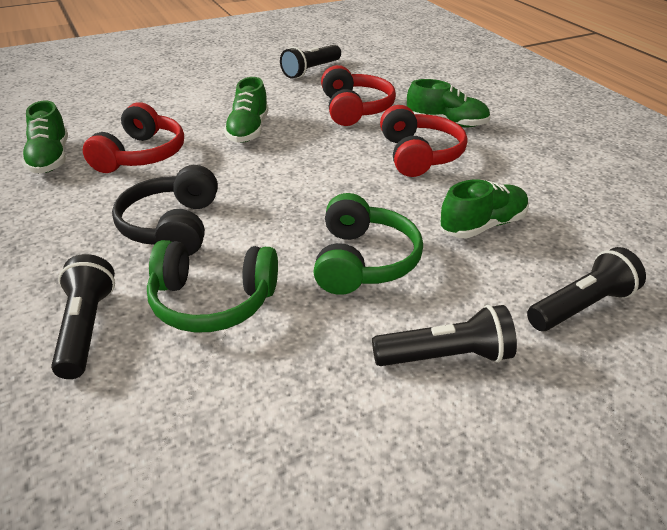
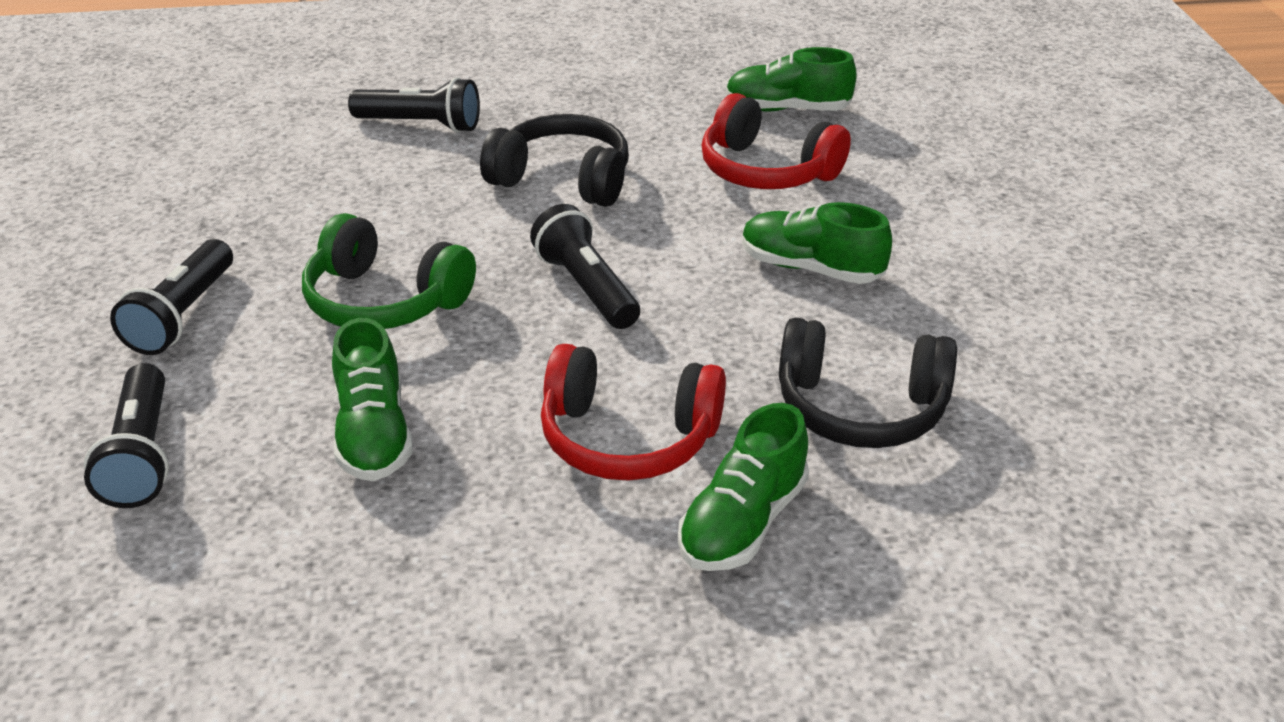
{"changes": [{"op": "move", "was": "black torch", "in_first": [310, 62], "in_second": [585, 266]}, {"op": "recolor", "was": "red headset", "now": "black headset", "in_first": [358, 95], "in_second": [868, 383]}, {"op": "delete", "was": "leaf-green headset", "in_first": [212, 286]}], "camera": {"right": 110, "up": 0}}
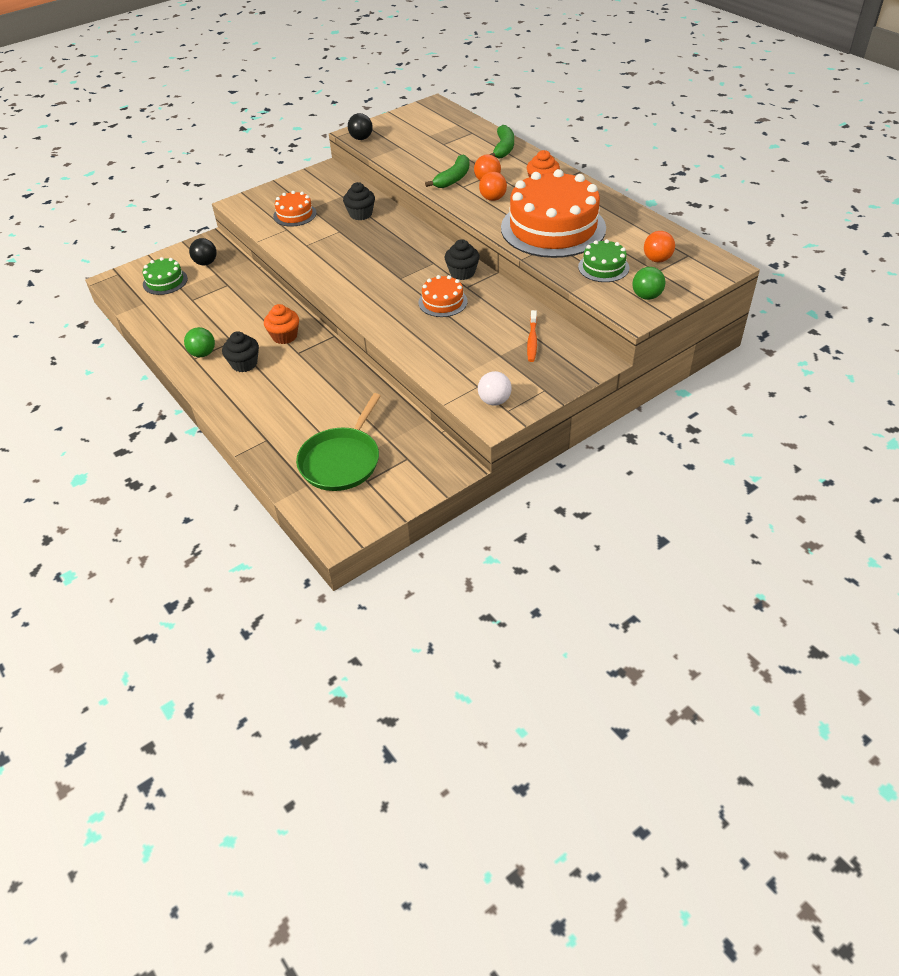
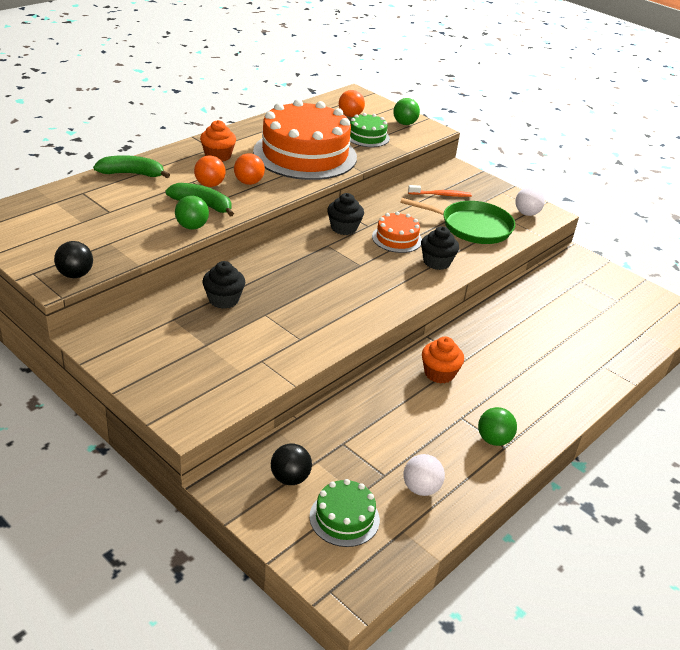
{"changes": [{"op": "delete", "was": "orange layer cake", "in_first": [294, 209]}, {"op": "move", "was": "black muffin", "in_first": [240, 351], "in_second": [440, 248]}, {"op": "move", "was": "leaf-green pan", "in_first": [338, 442], "in_second": [457, 221]}, {"op": "insert", "now": "leaf-green sphere", "in_second": [192, 212]}, {"op": "insert", "now": "pure white sphere", "in_second": [424, 475]}], "camera": {"right": -105, "up": -10}}
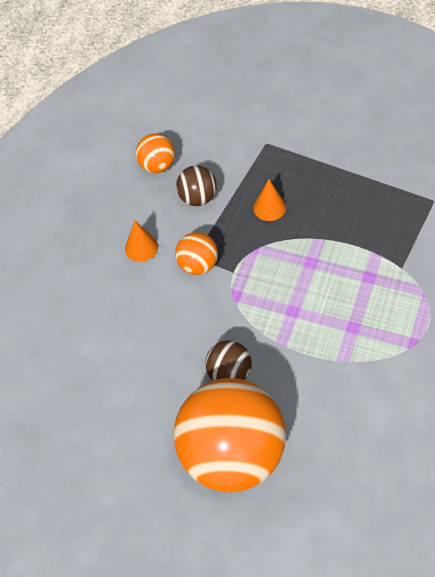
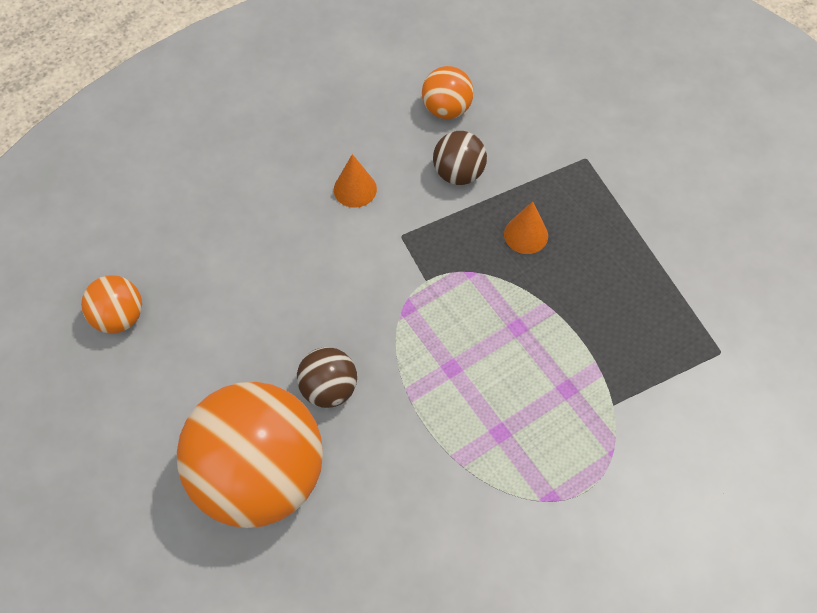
{"changes": [{"op": "move", "was": "orange sphere", "in_first": [196, 253], "in_second": [111, 304]}], "camera": {"right": 30, "up": 5}}
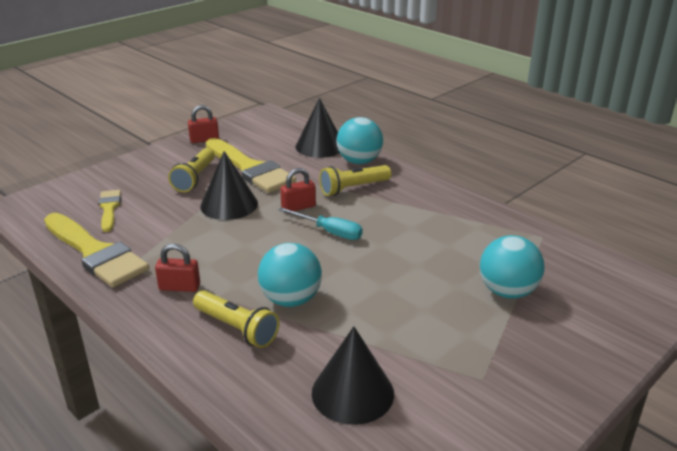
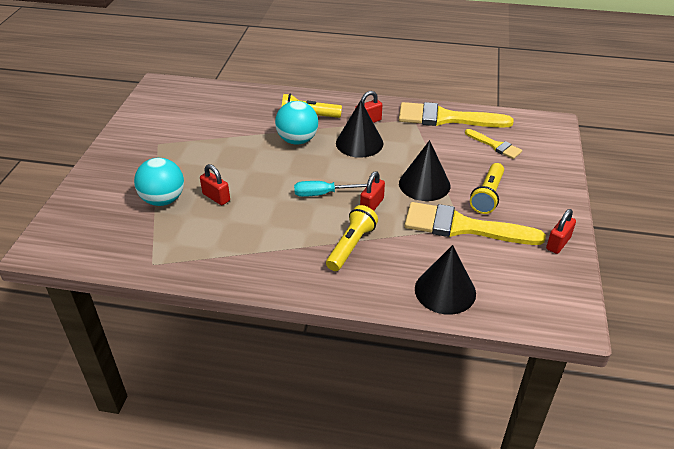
{"changes": [{"op": "delete", "was": "turquoise sphere", "in_first": [360, 140]}, {"op": "rotate", "was": "golden torch", "in_first": [191, 170], "in_second": [487, 188], "clockwise": -135}, {"op": "move", "was": "black cone", "in_first": [353, 375], "in_second": [360, 129]}, {"op": "insert", "now": "red small lock", "in_second": [215, 184]}], "camera": {"right": 145, "up": 10}}
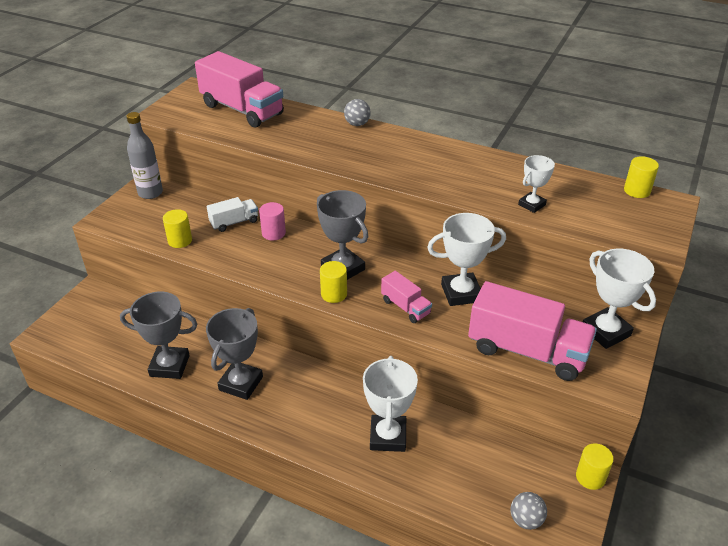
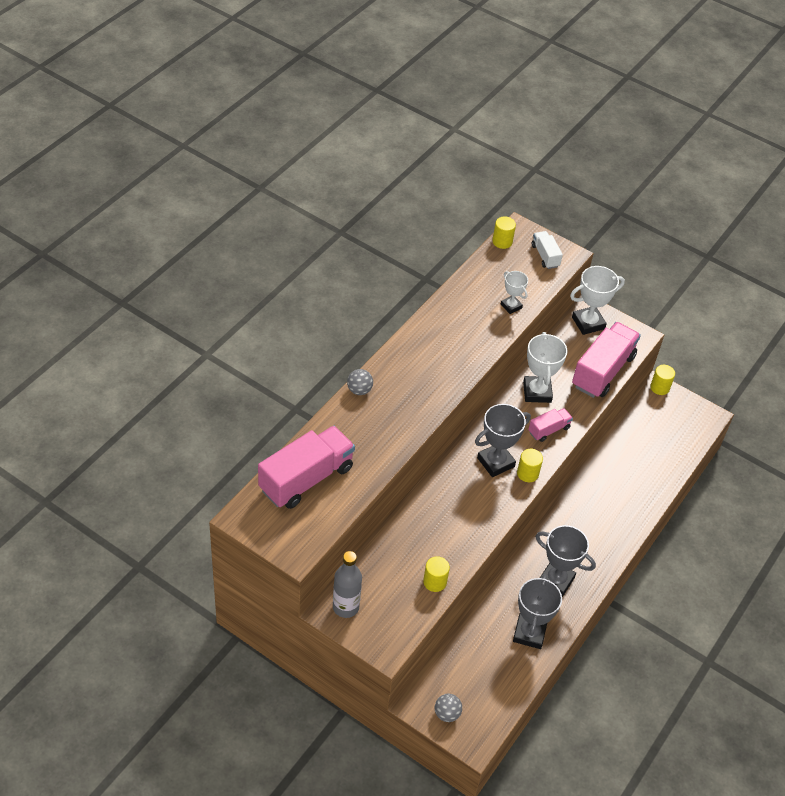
{"changes": [{"op": "move", "was": "pure white lorry", "in_first": [232, 214], "in_second": [547, 250]}, {"op": "delete", "was": "pink cylinder shape", "in_first": [272, 221]}, {"op": "delete", "was": "pure white award cup", "in_first": [390, 404]}, {"op": "move", "was": "grey sphere", "in_first": [528, 511], "in_second": [448, 708]}], "camera": {"right": -85, "up": 10}}
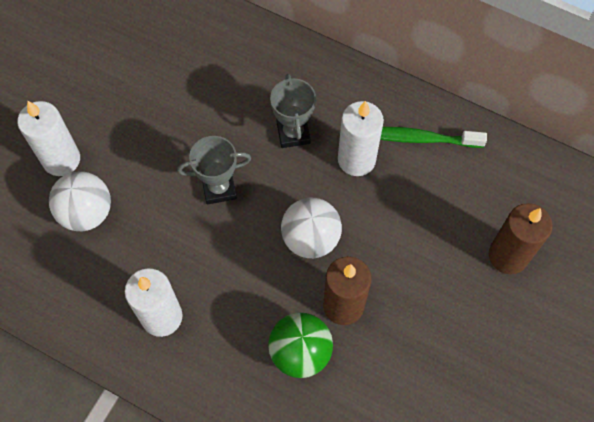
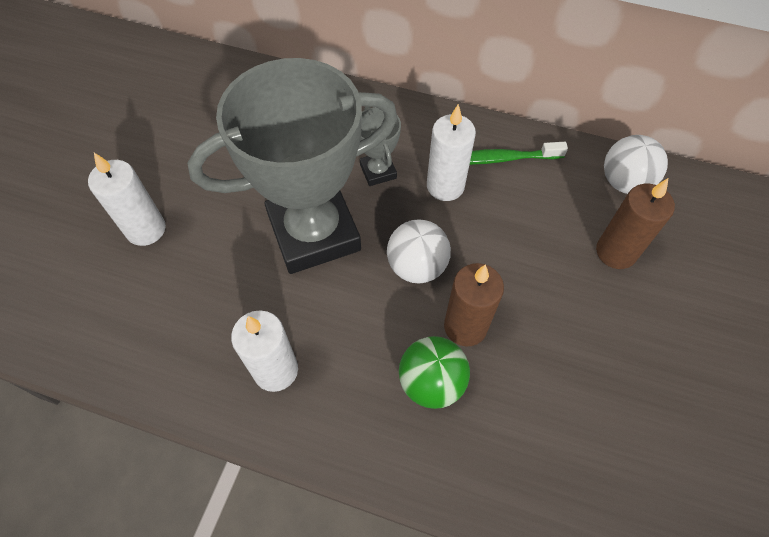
{"changes": [{"op": "resize", "was": "grey award cup", "in_first": [214, 170], "in_second": [292, 166], "ratio": 2.39}, {"op": "move", "was": "pure white sphere", "in_first": [80, 201], "in_second": [636, 164]}], "camera": {"right": -10, "up": -5}}
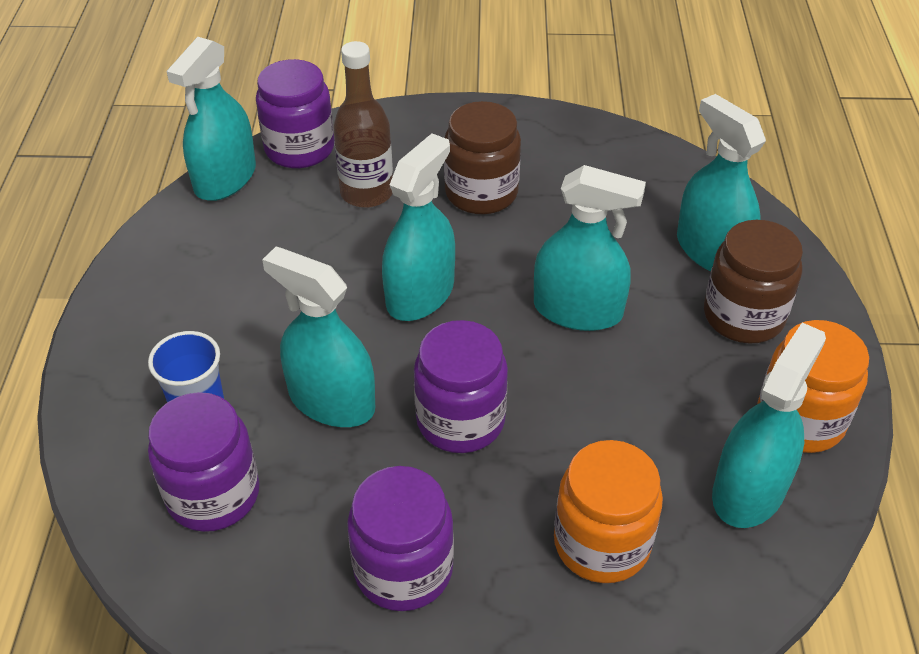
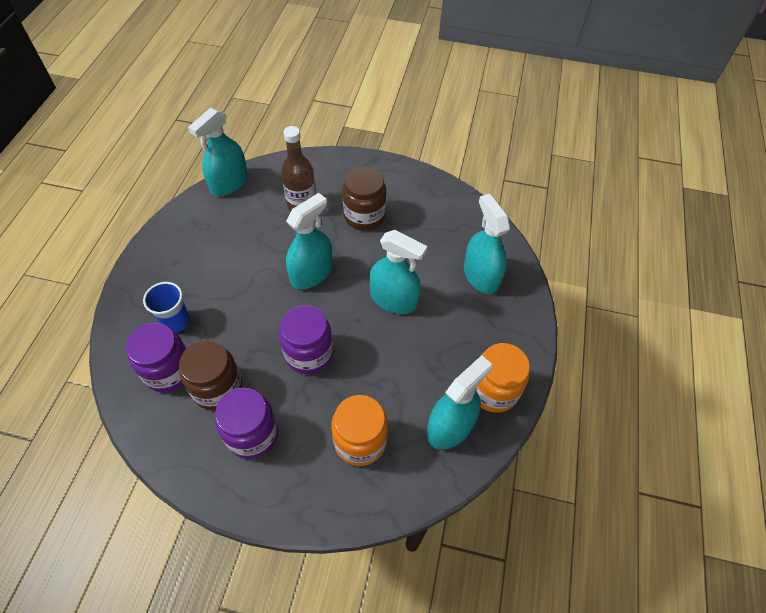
{"changes": [{"op": "delete", "was": "violet jam jar", "in_first": [295, 113]}, {"op": "move", "was": "brown jam jar", "in_first": [753, 281], "in_second": [211, 375]}, {"op": "delete", "was": "turquoise sprayer", "in_first": [318, 336]}], "camera": {"right": 10, "up": 10}}
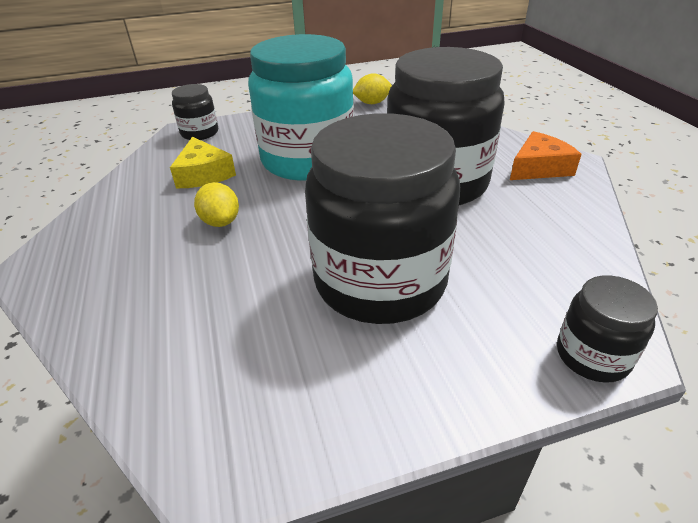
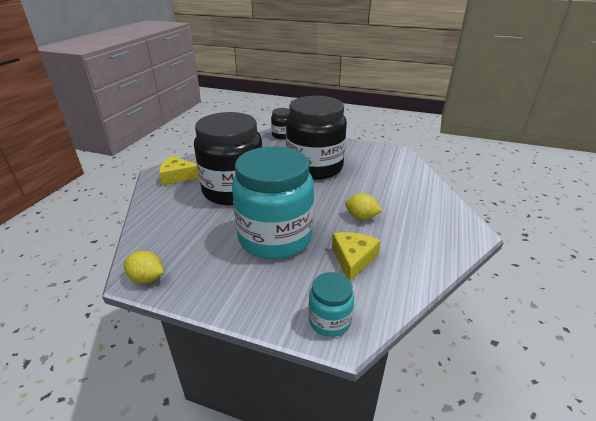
{"changes": [{"op": "recolor", "was": "black jam jar", "now": "turquoise jam jar", "in_first": [195, 112], "in_second": [331, 304]}, {"op": "recolor", "was": "orange cheese", "now": "golden cheese", "in_first": [546, 155], "in_second": [179, 171]}, {"op": "rotate", "was": "golden lemon", "in_first": [216, 204], "in_second": [363, 206], "clockwise": -75}], "camera": {"right": -145, "up": -5}}
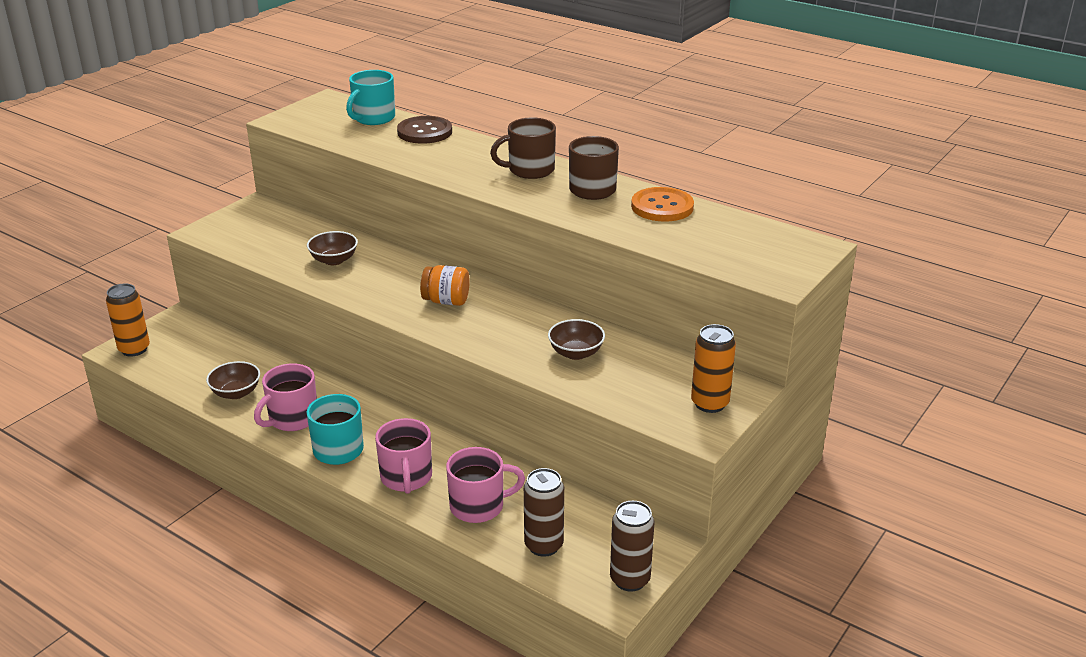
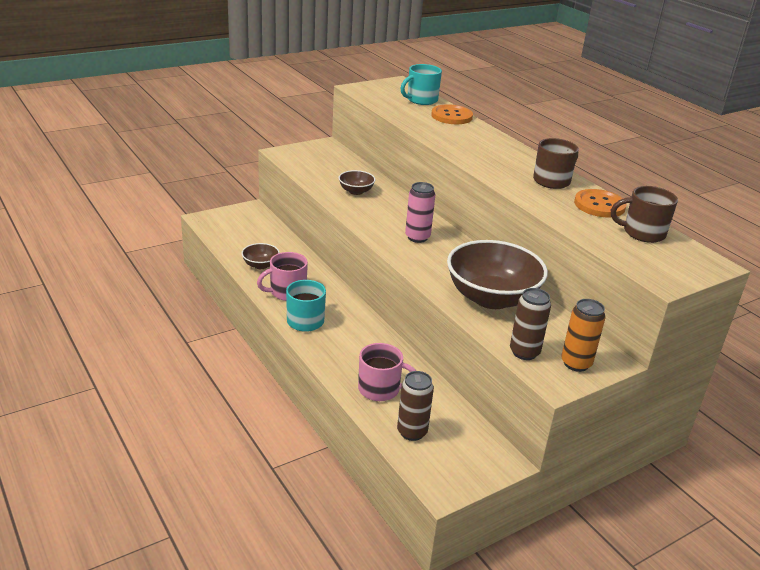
{"changes": [{"op": "recolor", "was": "brown shirt button", "now": "orange shirt button", "in_first": [424, 130], "in_second": [452, 114]}, {"op": "move", "was": "brown coffee mug", "in_first": [523, 148], "in_second": [644, 214]}, {"op": "replace", "was": "orange jam jar", "now": "pink tin", "in_first": [445, 285], "in_second": [420, 212]}, {"op": "delete", "was": "orange tin", "in_first": [128, 320]}, {"op": "resize", "was": "brown bowl", "in_first": [576, 339], "in_second": [497, 274], "ratio": 2.18}, {"op": "delete", "was": "pink coffee mug", "in_first": [403, 456]}, {"op": "move", "was": "brown tin", "in_first": [632, 546], "in_second": [530, 324]}], "camera": {"right": 20, "up": 0}}
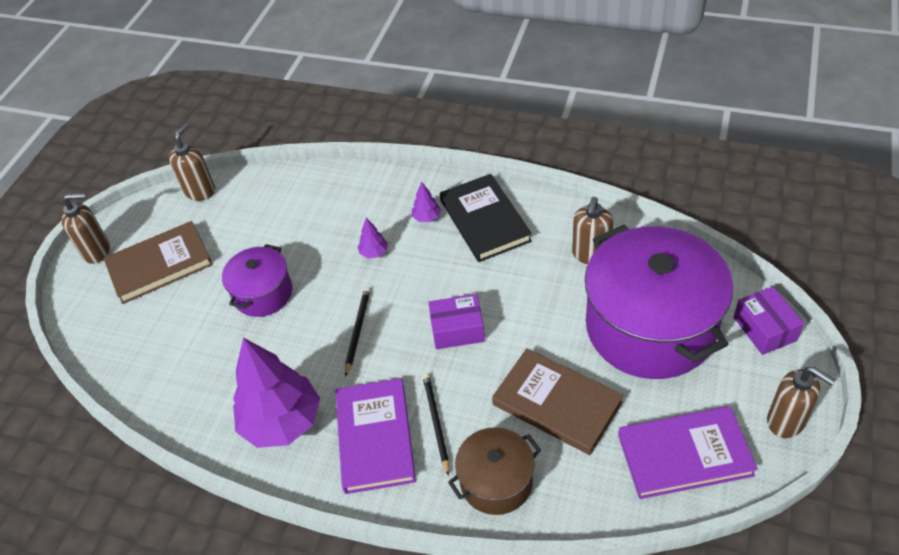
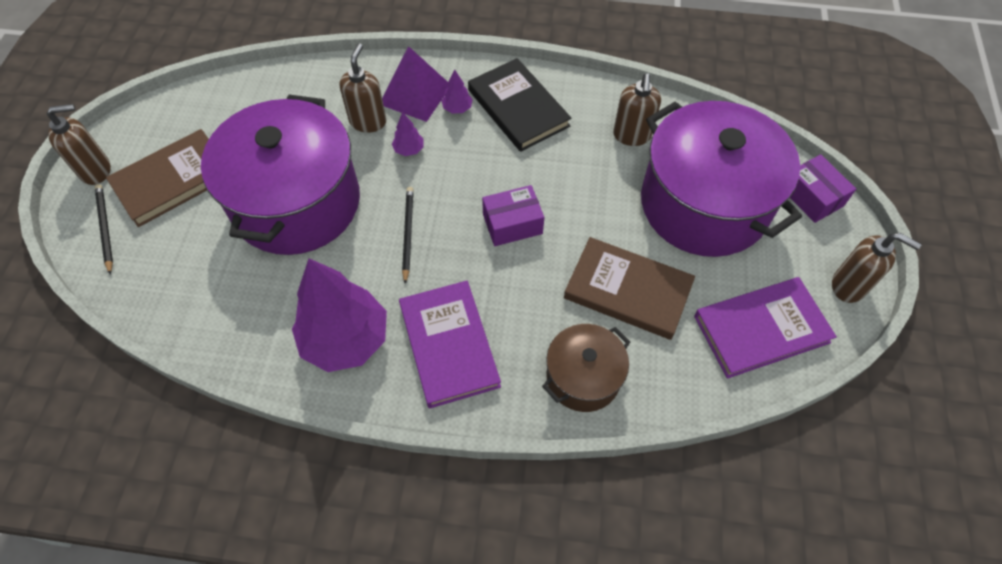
{"changes": [{"op": "move", "was": "brown pump bottle", "in_first": [192, 162], "in_second": [362, 88]}, {"op": "resize", "was": "violet pot", "in_first": [257, 280], "in_second": [280, 174], "ratio": 1.98}, {"op": "move", "was": "black lead pencil", "in_first": [436, 424], "in_second": [104, 229]}, {"op": "insert", "now": "violet pyramid shape", "in_second": [415, 84]}], "camera": {"right": -15, "up": 10}}
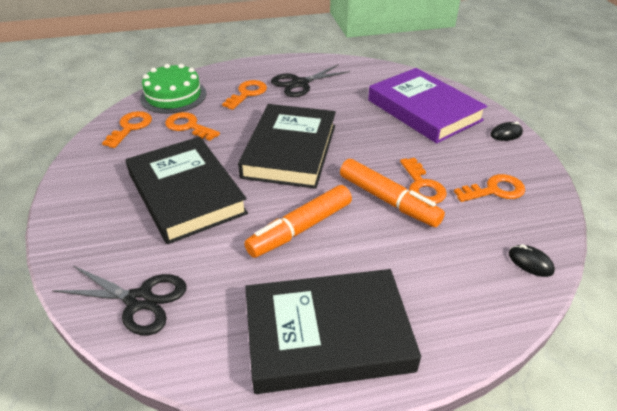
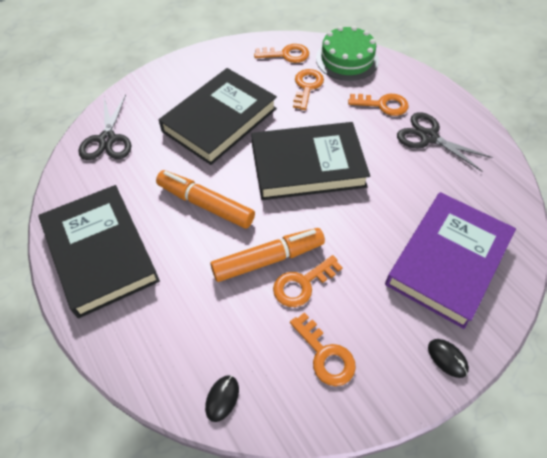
{"changes": [{"op": "rotate", "was": "orange felt pen", "in_first": [392, 193], "in_second": [267, 255], "clockwise": -135}], "camera": {"right": 70, "up": 15}}
